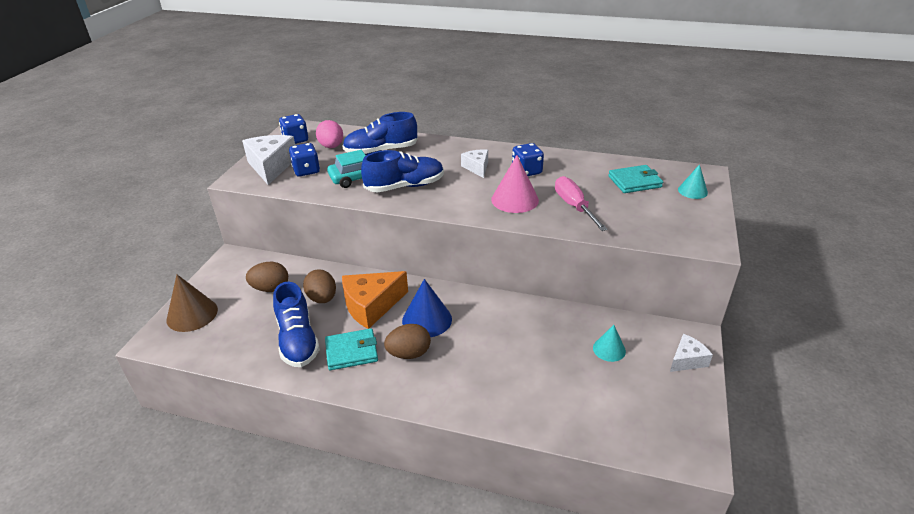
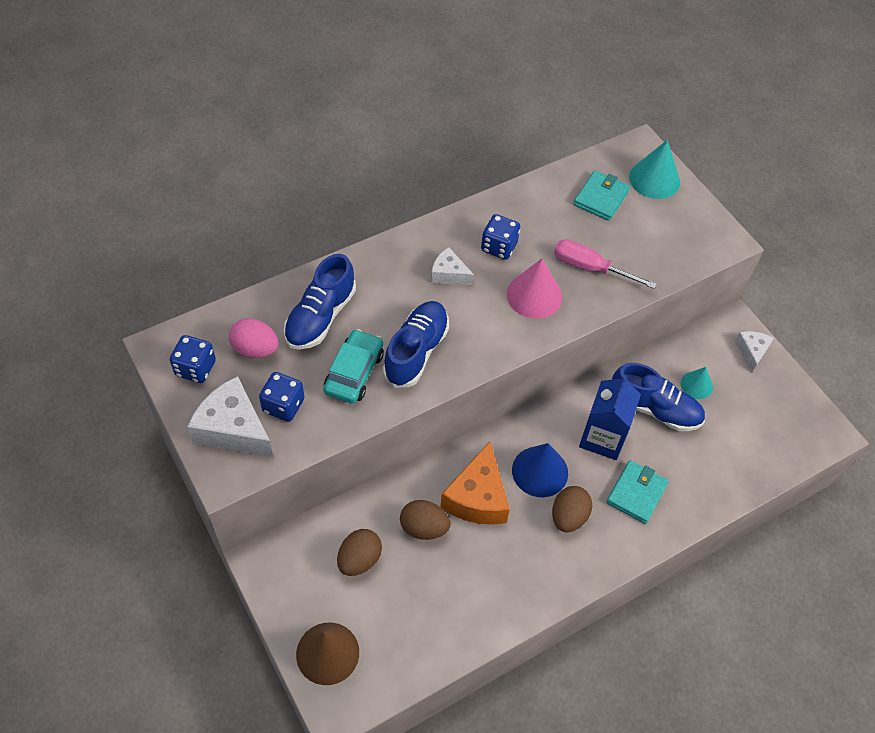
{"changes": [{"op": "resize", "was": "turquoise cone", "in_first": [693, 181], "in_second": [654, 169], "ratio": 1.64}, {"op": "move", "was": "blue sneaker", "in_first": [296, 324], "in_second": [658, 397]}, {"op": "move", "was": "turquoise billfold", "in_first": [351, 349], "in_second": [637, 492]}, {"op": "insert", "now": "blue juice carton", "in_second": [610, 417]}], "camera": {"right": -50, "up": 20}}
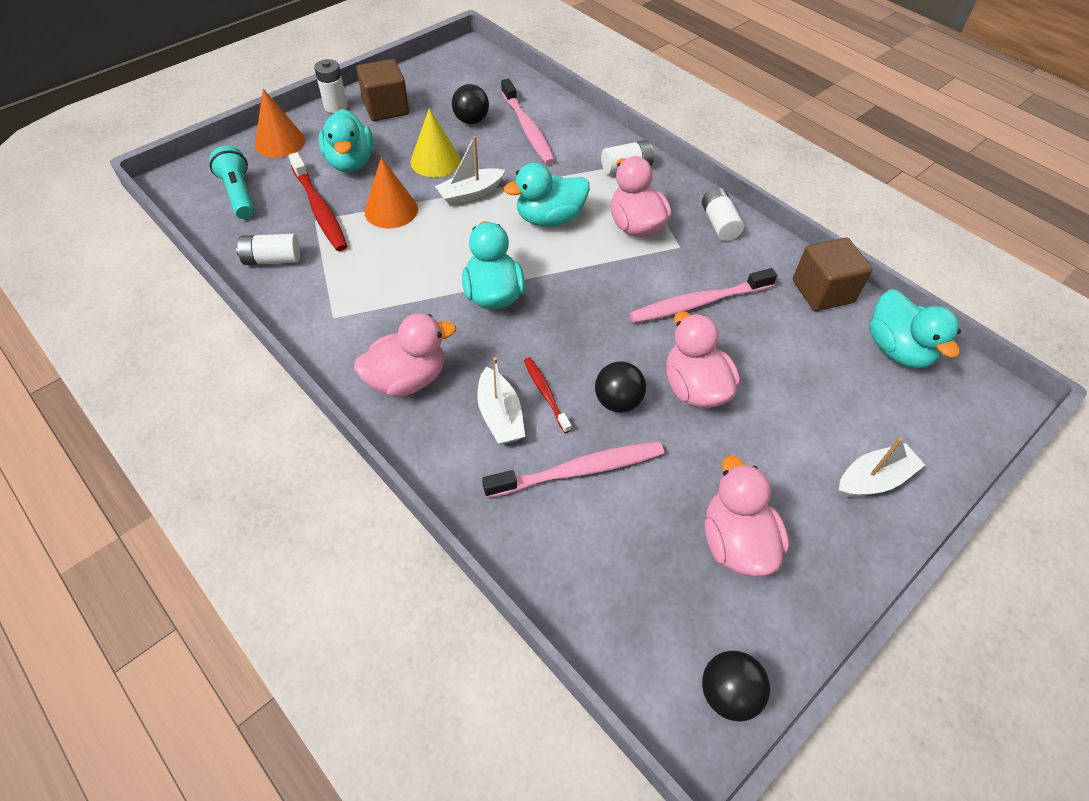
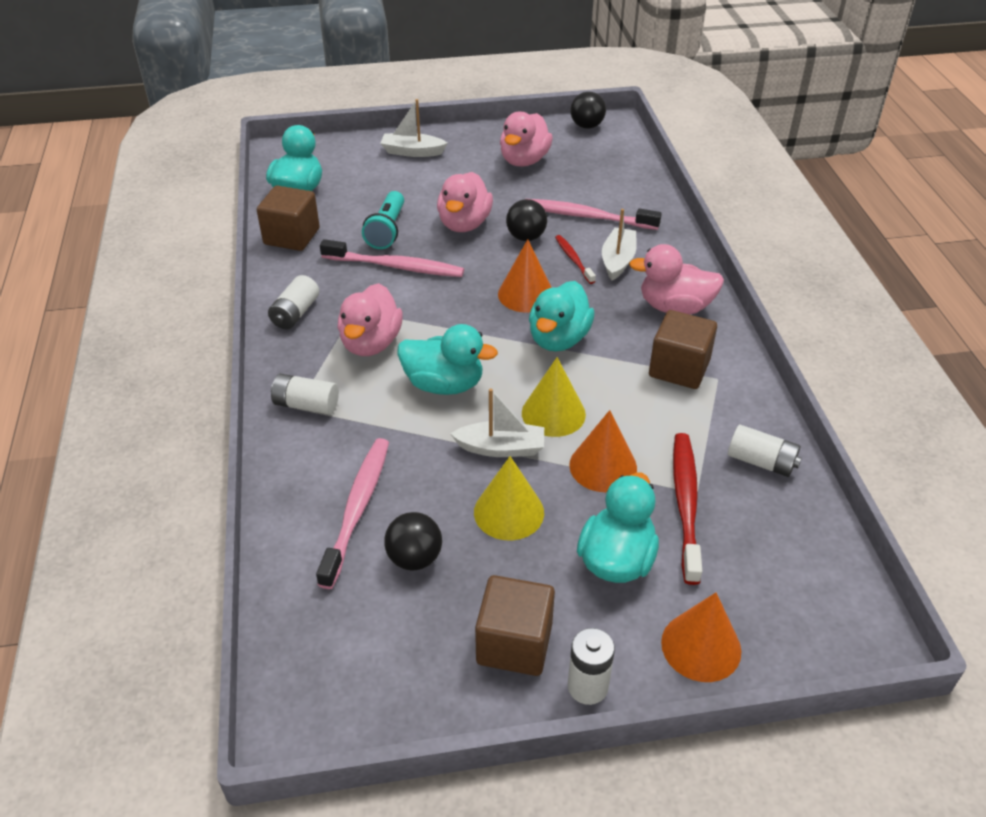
{"changes": [{"op": "move", "was": "turquoise torch", "in_first": [232, 182], "in_second": [383, 220]}, {"op": "rotate", "was": "red tooth brush", "in_first": [548, 395], "in_second": [575, 259], "clockwise": 150}, {"op": "insert", "now": "orange cone", "in_second": [525, 276]}, {"op": "insert", "now": "brown block", "in_second": [683, 349]}, {"op": "insert", "now": "golden cone", "in_second": [554, 397]}], "camera": {"right": -145, "up": -10}}
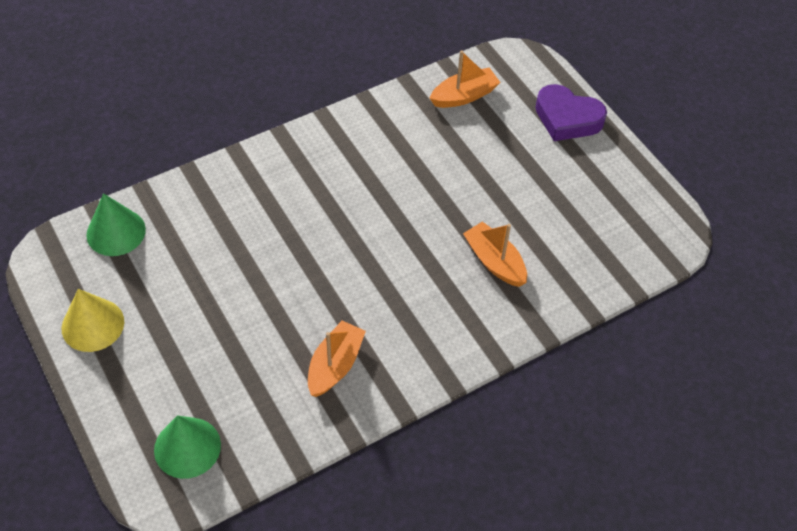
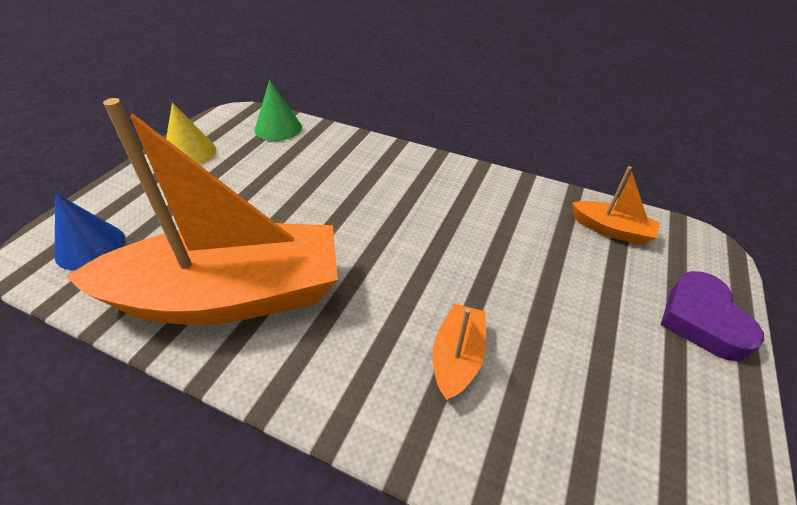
{"changes": [{"op": "resize", "was": "orange toy boat", "in_first": [337, 359], "in_second": [201, 211], "ratio": 2.45}, {"op": "recolor", "was": "leaf-green cone", "now": "blue cone", "in_first": [187, 447], "in_second": [90, 232]}], "camera": {"right": 55, "up": -10}}
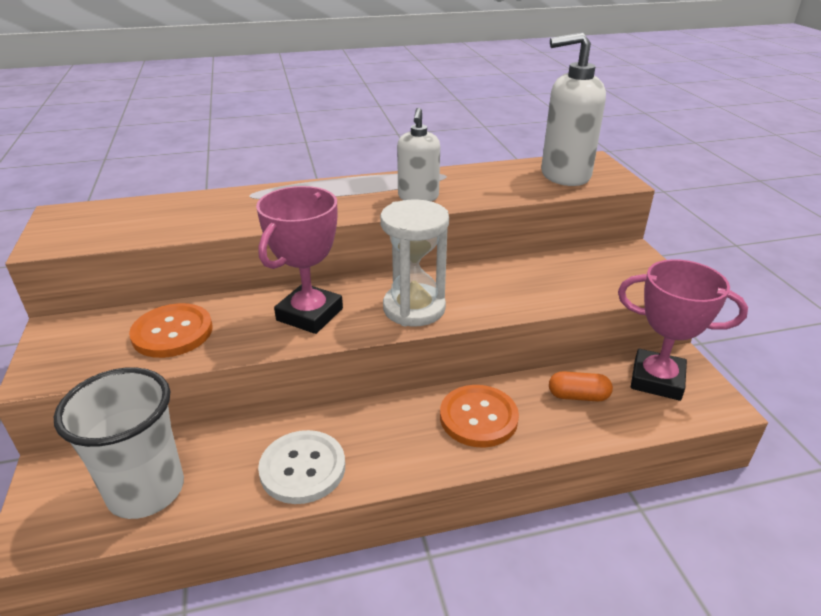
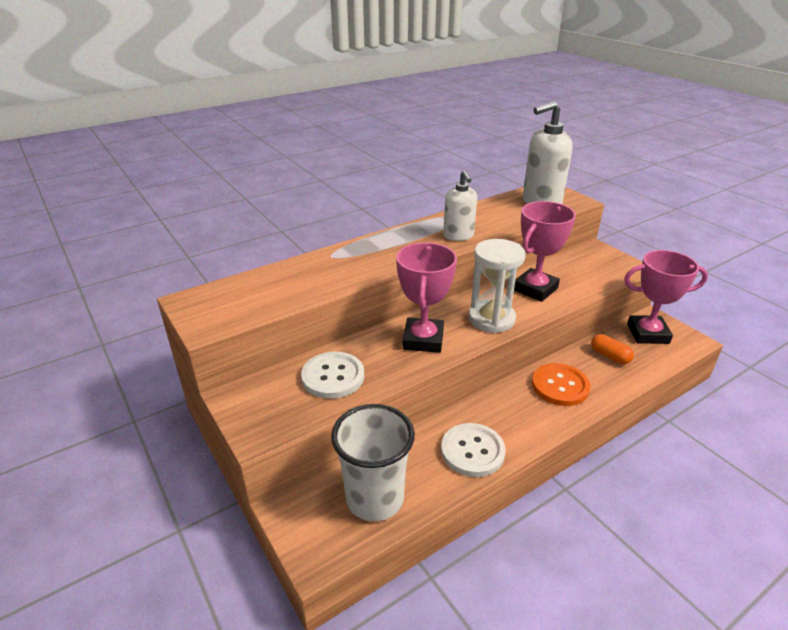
{"changes": [{"op": "recolor", "was": "orange shirt button", "now": "pure white shirt button", "in_first": [171, 330], "in_second": [332, 375]}, {"op": "rotate", "was": "orange capsule", "in_first": [581, 386], "in_second": [612, 349], "clockwise": 60}, {"op": "insert", "now": "pink award cup", "in_second": [545, 251]}], "camera": {"right": -20, "up": 0}}
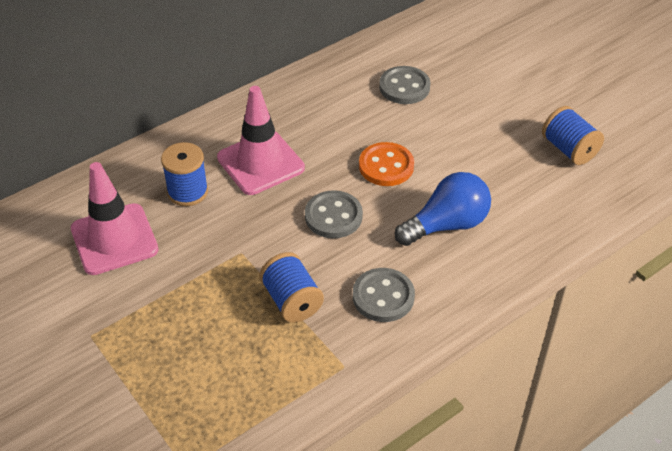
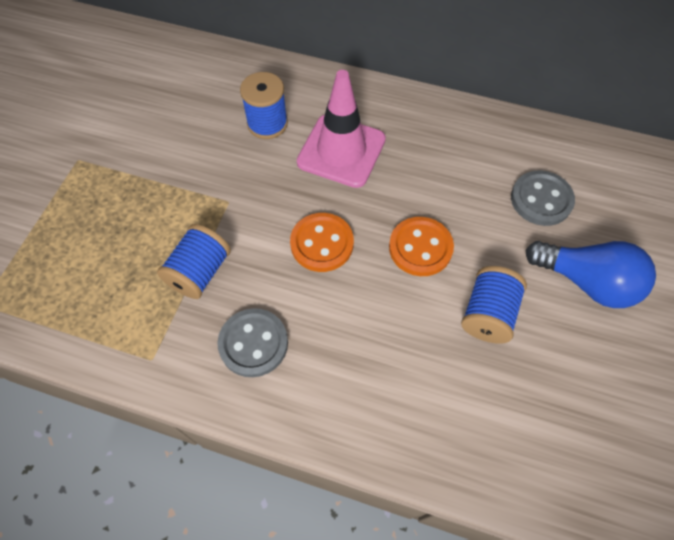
{"changes": [{"op": "move", "was": "blue spool", "in_first": [573, 135], "in_second": [494, 305]}, {"op": "delete", "was": "pink road cone", "in_first": [114, 218]}, {"op": "move", "was": "blue lightbulb", "in_first": [443, 209], "in_second": [591, 274]}, {"op": "recolor", "was": "grey shirt button", "now": "orange shirt button", "in_first": [334, 214], "in_second": [322, 242]}], "camera": {"right": 55, "up": 15}}
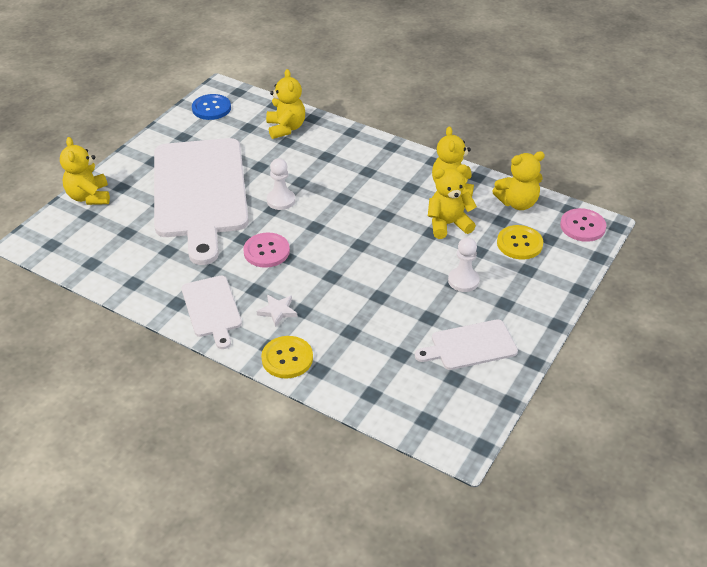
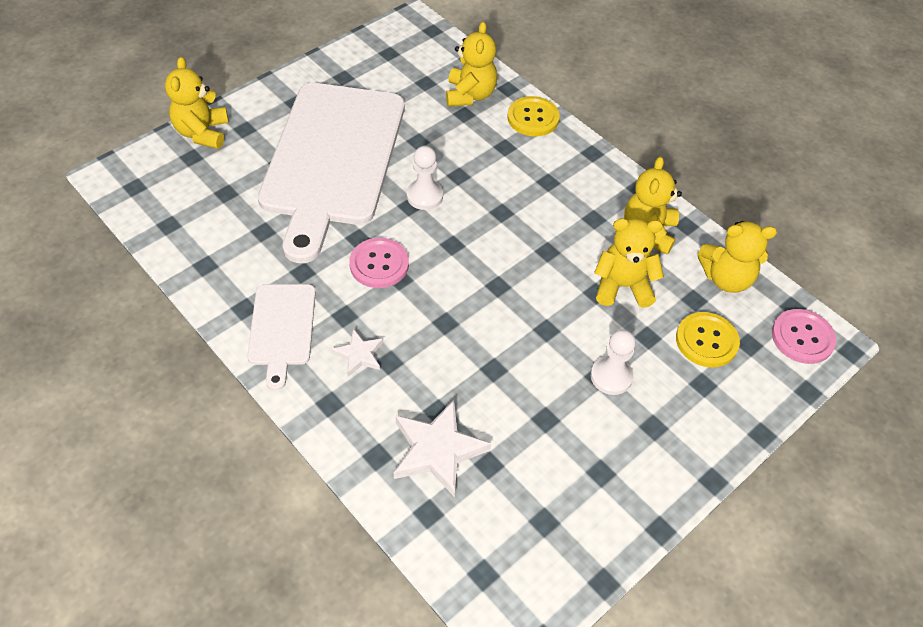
{"changes": [{"op": "delete", "was": "blue shirt button", "in_first": [211, 107]}, {"op": "delete", "was": "pure white cutting board", "in_first": [466, 344]}, {"op": "move", "was": "golden shirt button", "in_first": [287, 357], "in_second": [533, 116]}, {"op": "insert", "now": "pure white five-pointed star", "in_second": [442, 448]}], "camera": {"right": 15, "up": 10}}
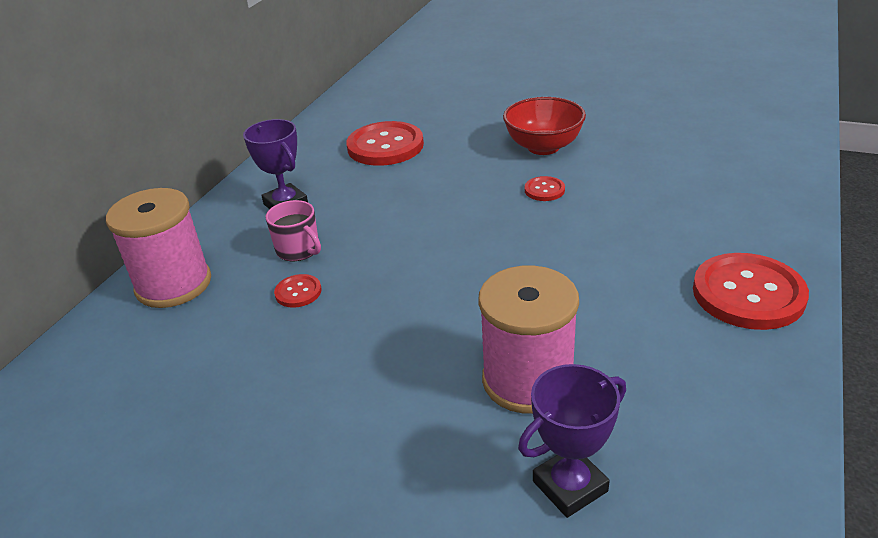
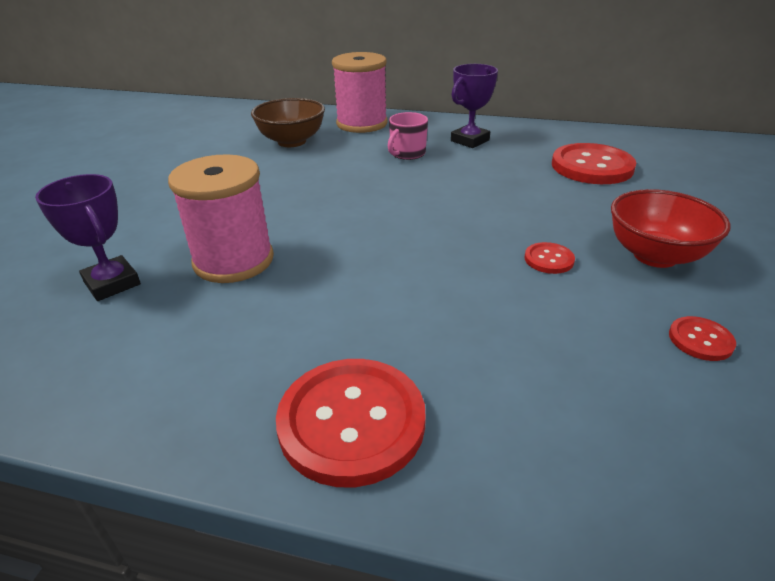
{"changes": [{"op": "move", "was": "red shirt button", "in_first": [298, 291], "in_second": [702, 338]}, {"op": "insert", "now": "brown bowl", "in_second": [288, 122]}], "camera": {"right": 80, "up": 0}}
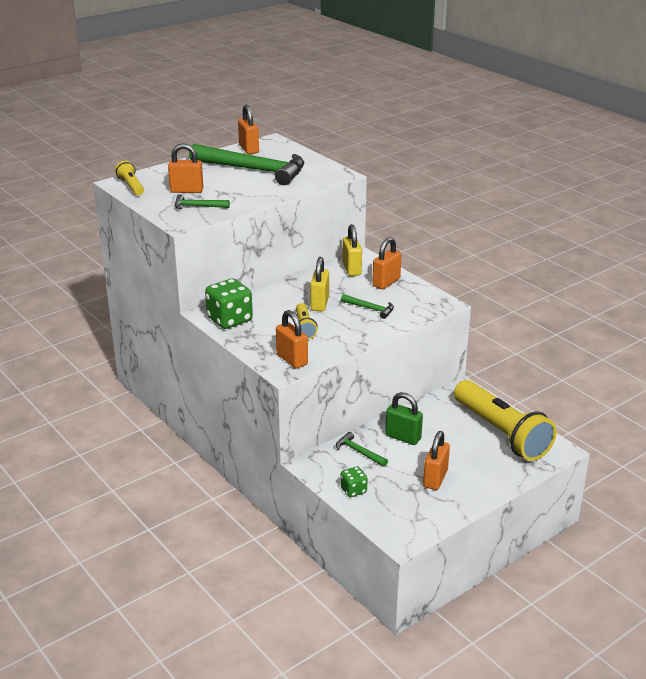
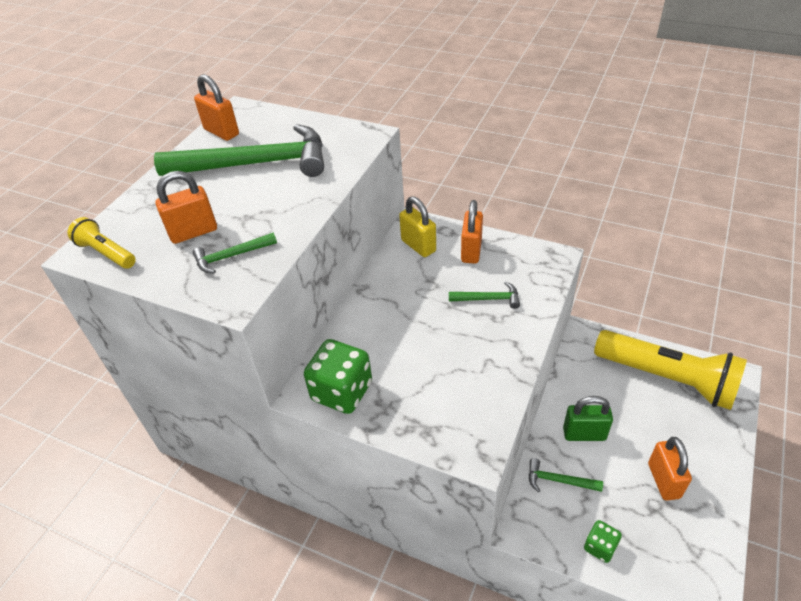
{"changes": [{"op": "delete", "was": "golden small lock", "in_first": [319, 284]}, {"op": "delete", "was": "golden torch", "in_first": [307, 321]}, {"op": "delete", "was": "orange small lock", "in_first": [292, 339]}], "camera": {"right": -25, "up": 15}}
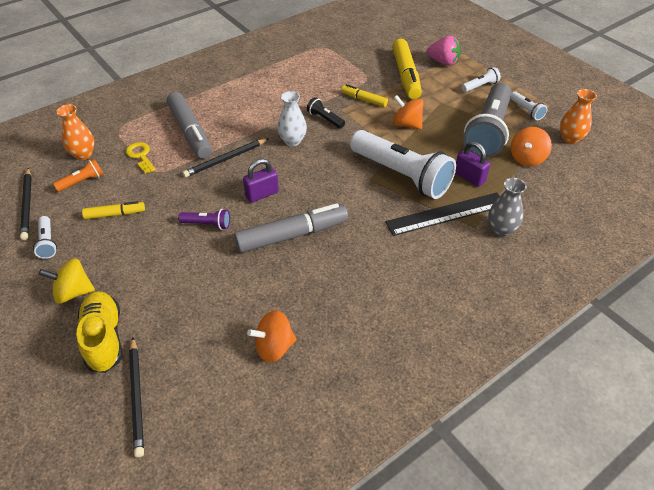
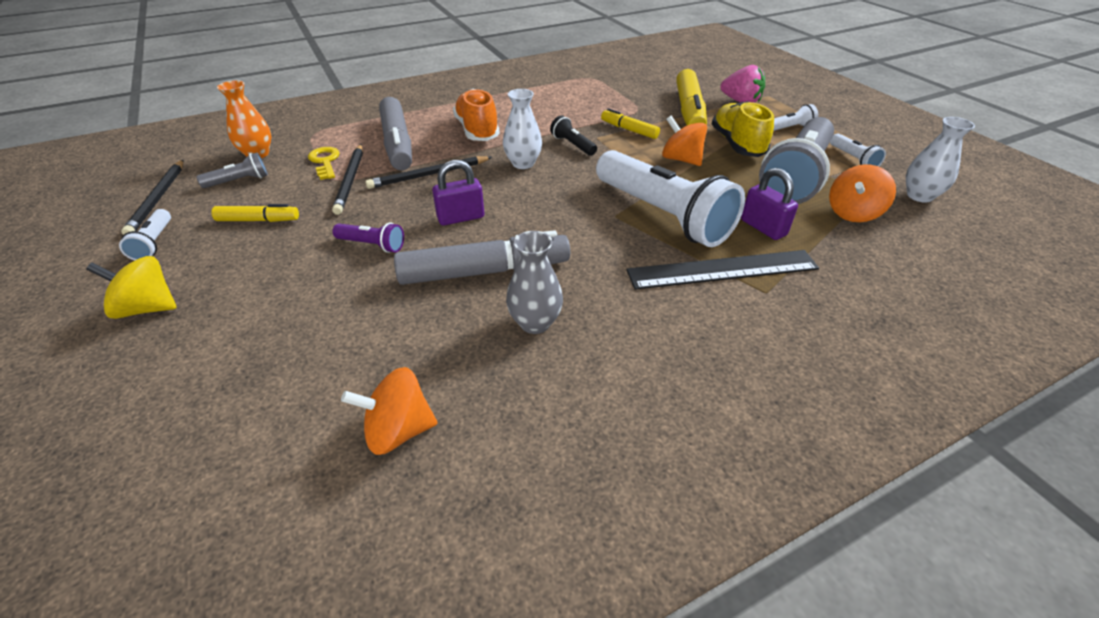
{"changes": [{"op": "recolor", "was": "orange tall vase", "now": "pure white tall vase", "in_first": [578, 116], "in_second": [940, 160]}, {"op": "recolor", "was": "orange torch", "now": "grey torch", "in_first": [78, 175], "in_second": [232, 170]}, {"op": "move", "was": "grey tall vase", "in_first": [507, 207], "in_second": [534, 282]}, {"op": "move", "was": "golden sneaker", "in_first": [99, 332], "in_second": [743, 129]}, {"op": "move", "was": "black lead pencil", "in_first": [136, 397], "in_second": [347, 179]}, {"op": "insert", "now": "orange sneaker", "in_second": [476, 115]}], "camera": {"right": 10, "up": -5}}
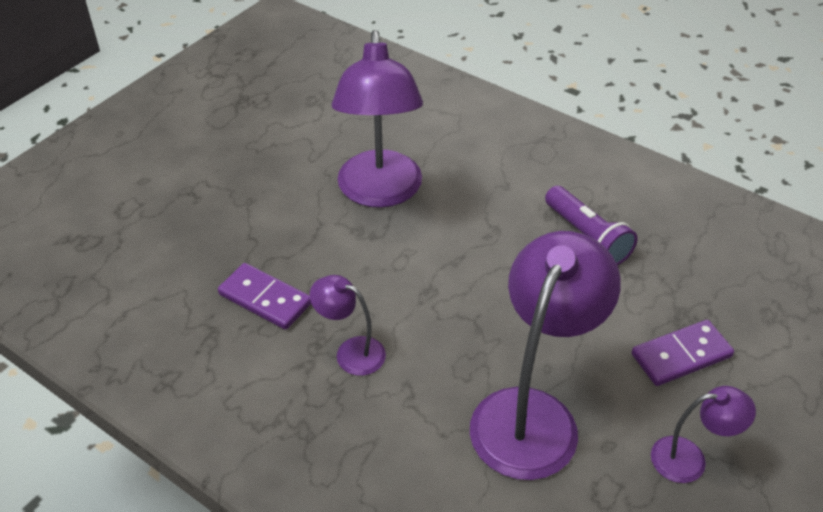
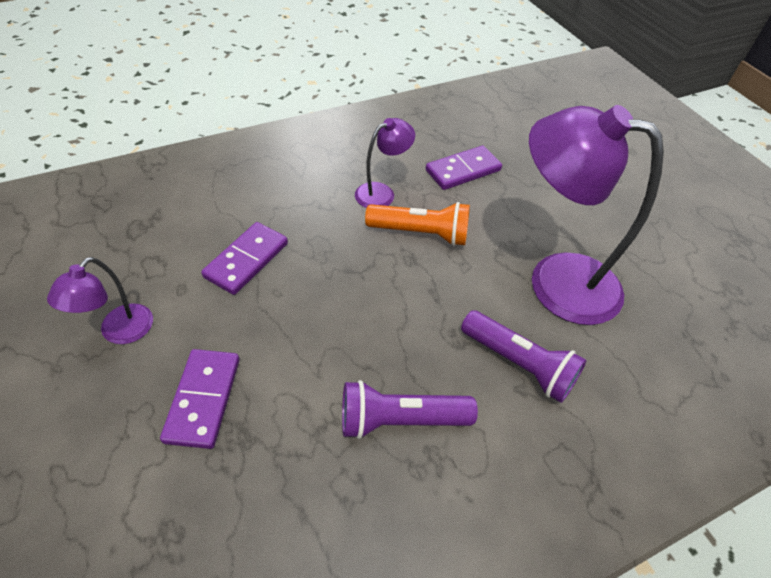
{"changes": [{"op": "replace", "was": "violet lamp", "now": "violet domino tile", "in_first": [545, 355], "in_second": [244, 258]}, {"op": "insert", "now": "orange torch", "in_second": [417, 224]}, {"op": "insert", "now": "violet torch", "in_second": [524, 356]}], "camera": {"right": 115, "up": 5}}
